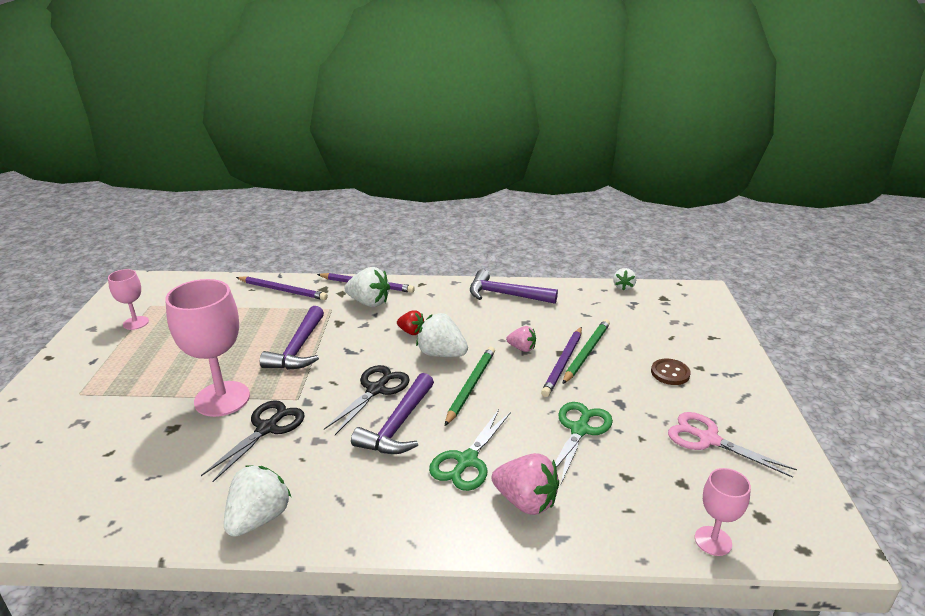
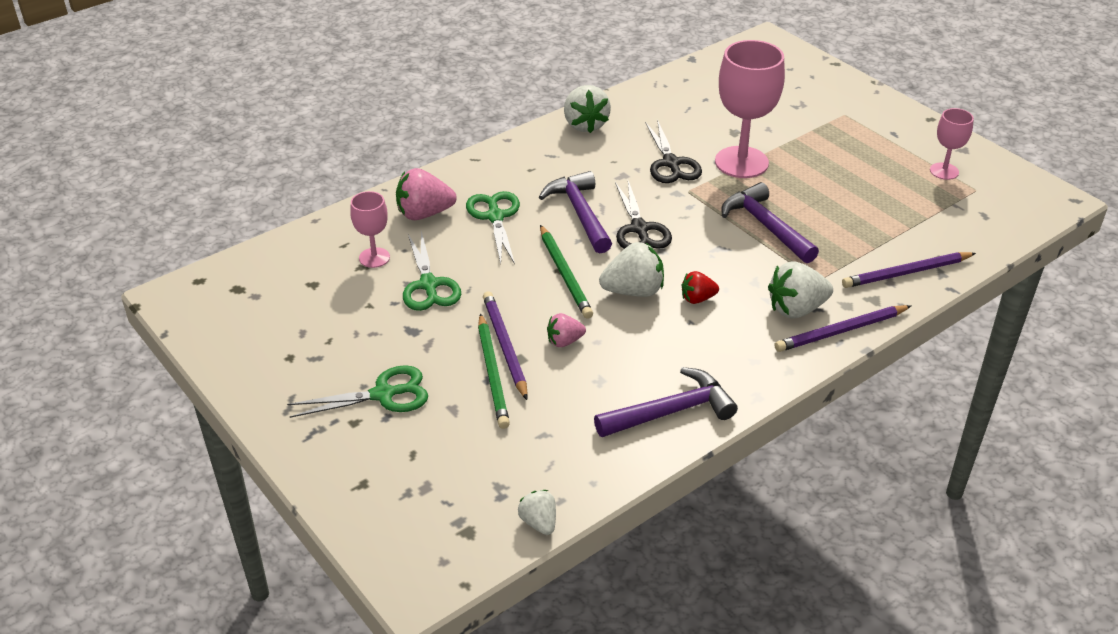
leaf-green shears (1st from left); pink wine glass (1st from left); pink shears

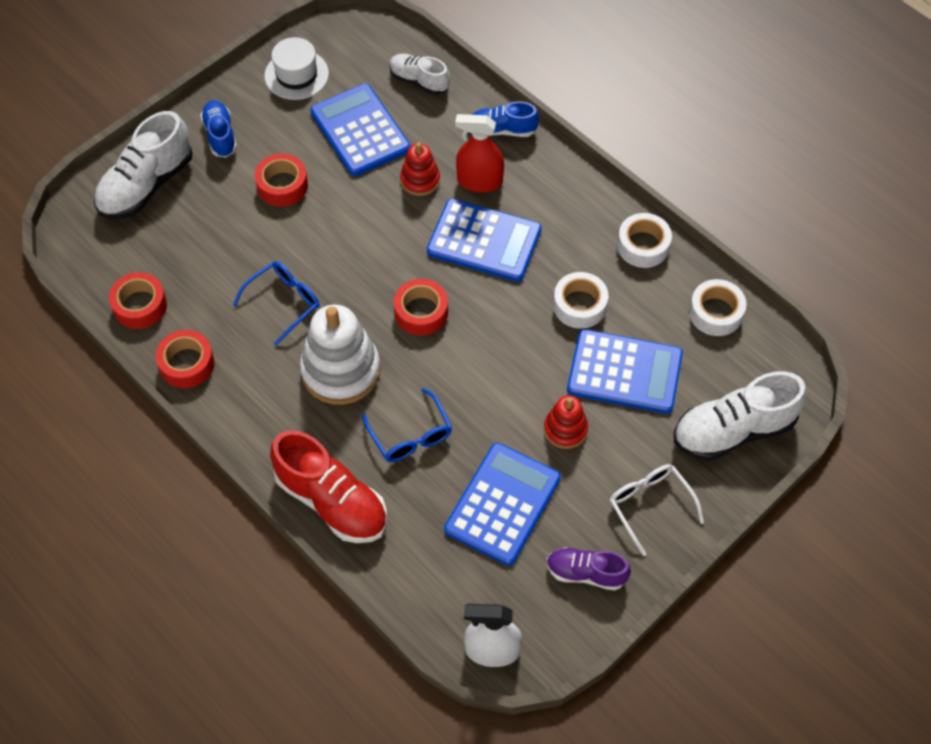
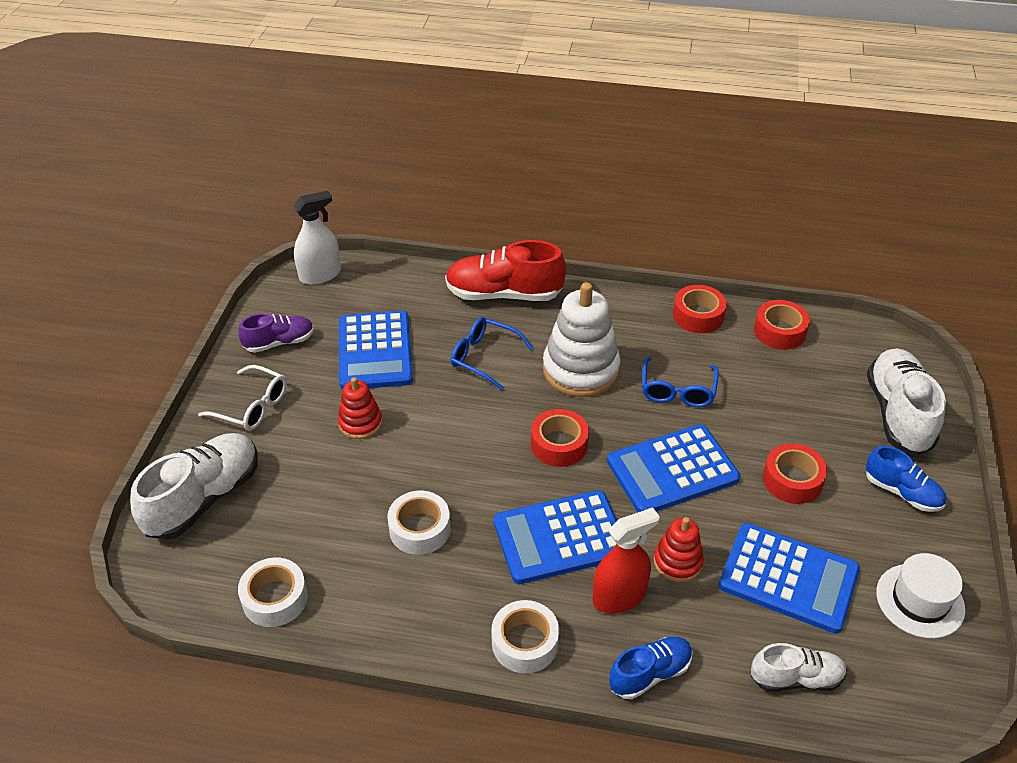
pure white tape (3rd from left); cobalt pocket calculator (3rd from left)

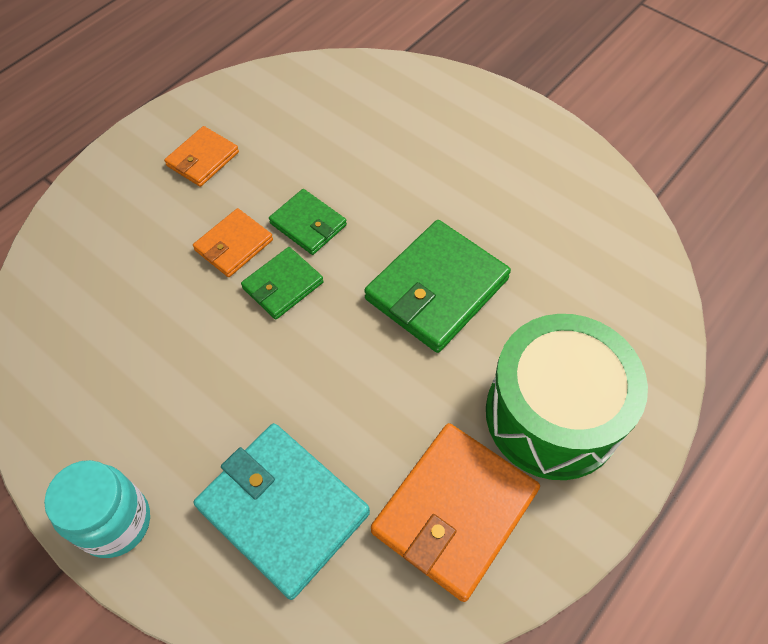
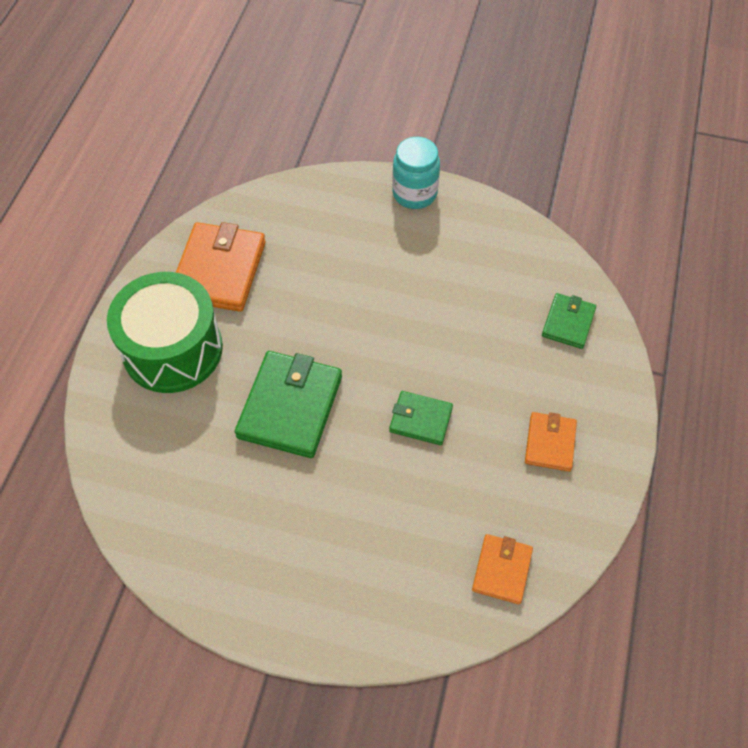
orange card wallet (2nd from left); leaf-green card wallet (3rd from left); aqua card wallet

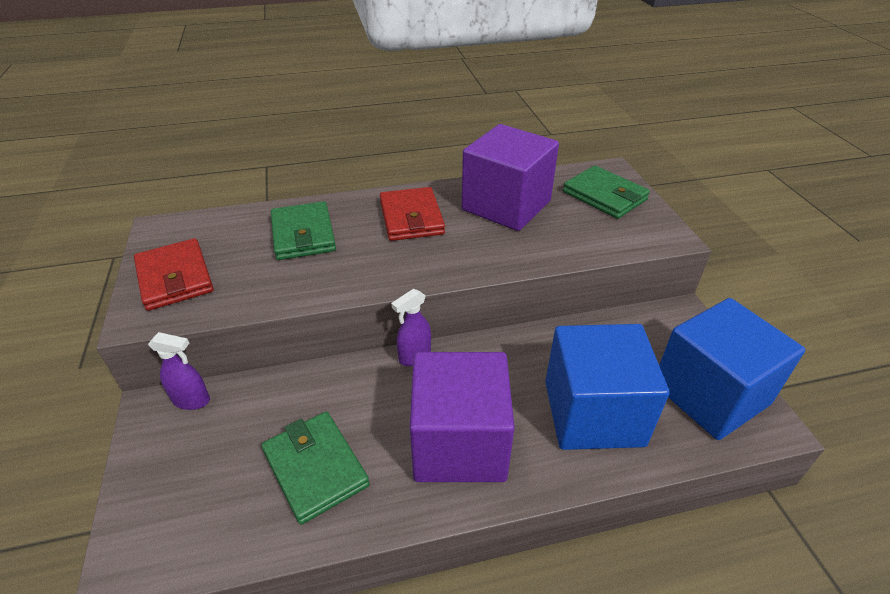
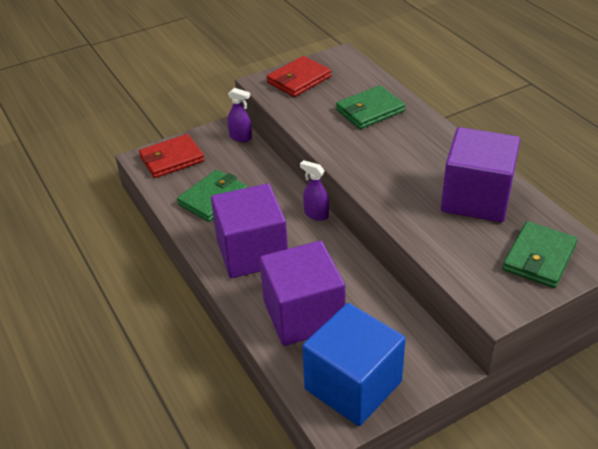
scarlet card wallet (1st from left); royal purple spray bottle (1st from left); royal purple solid cube (2nd from left)

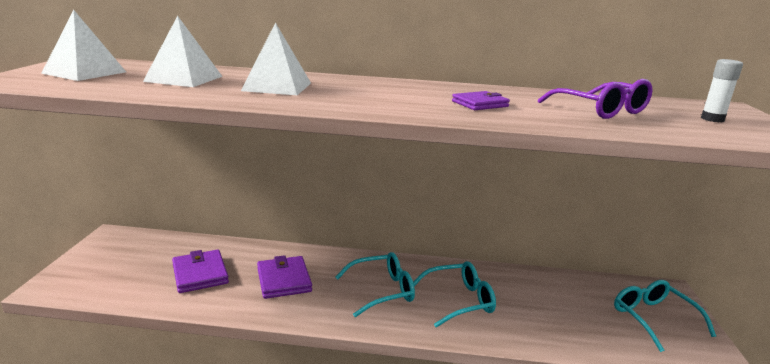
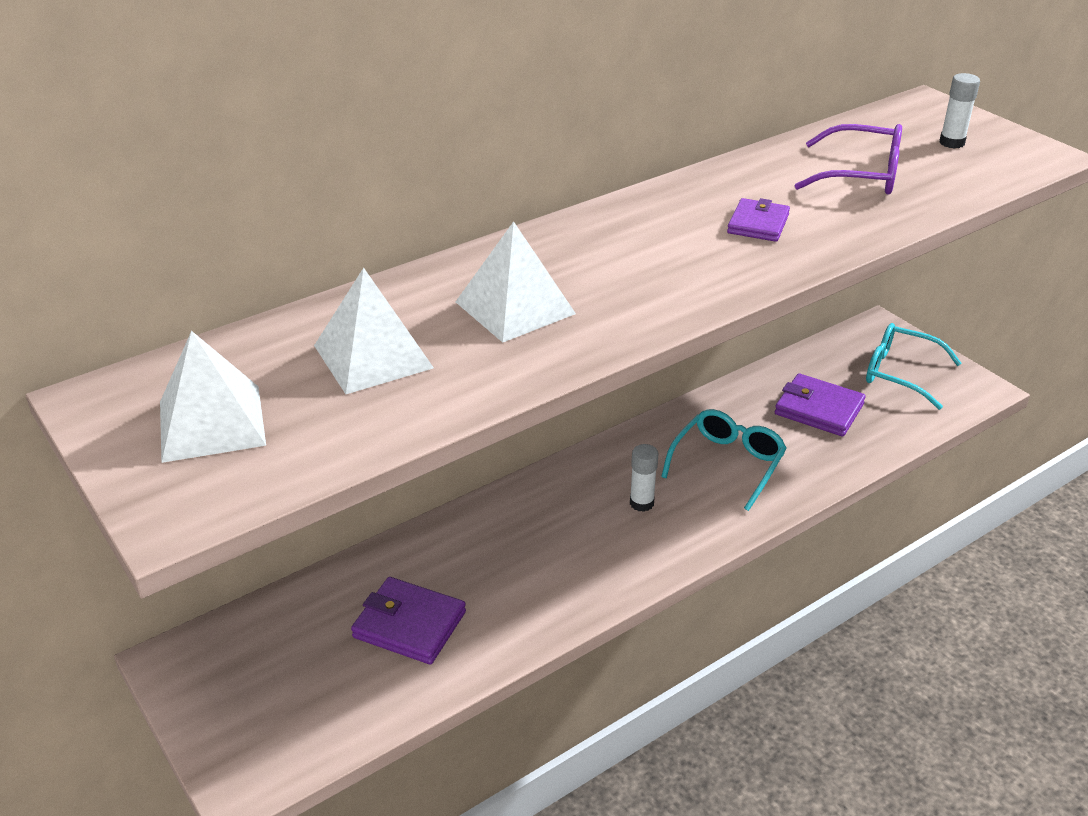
pure white glue stick (1st from left); royal purple card wallet (3rd from left)

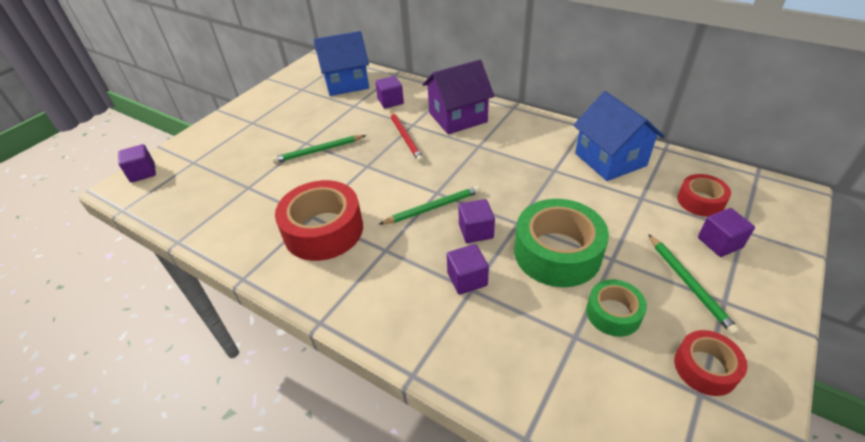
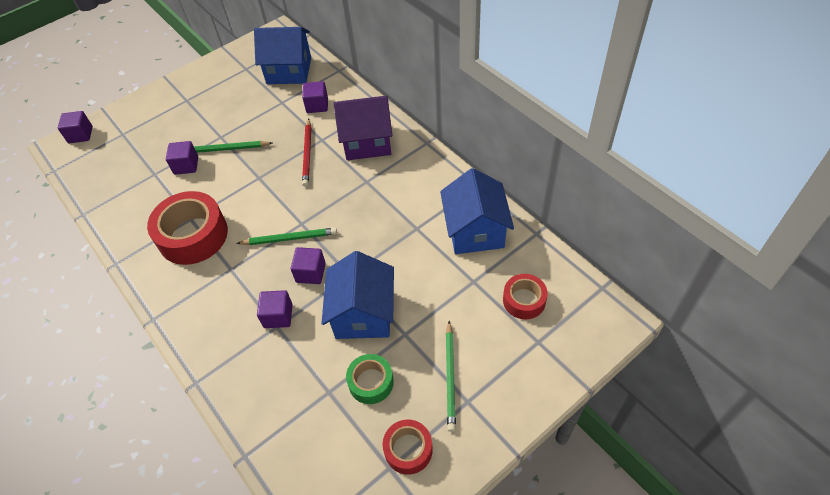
royal purple solid cube (2nd from left); cobalt cottage (2nd from left)

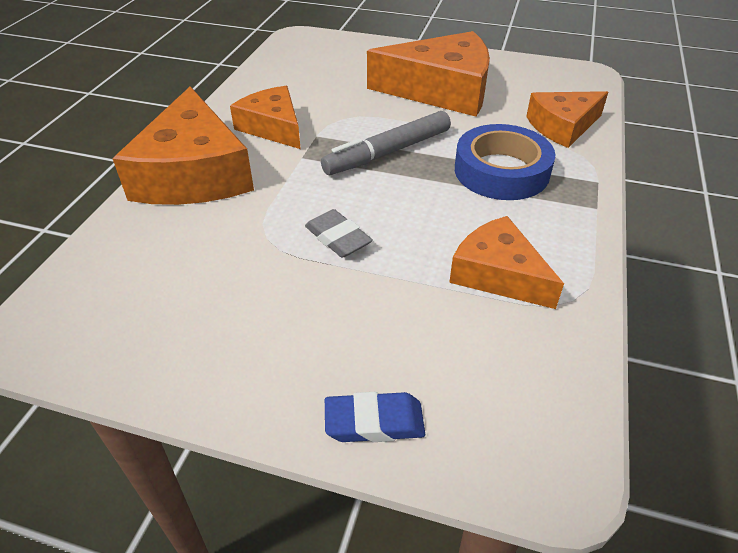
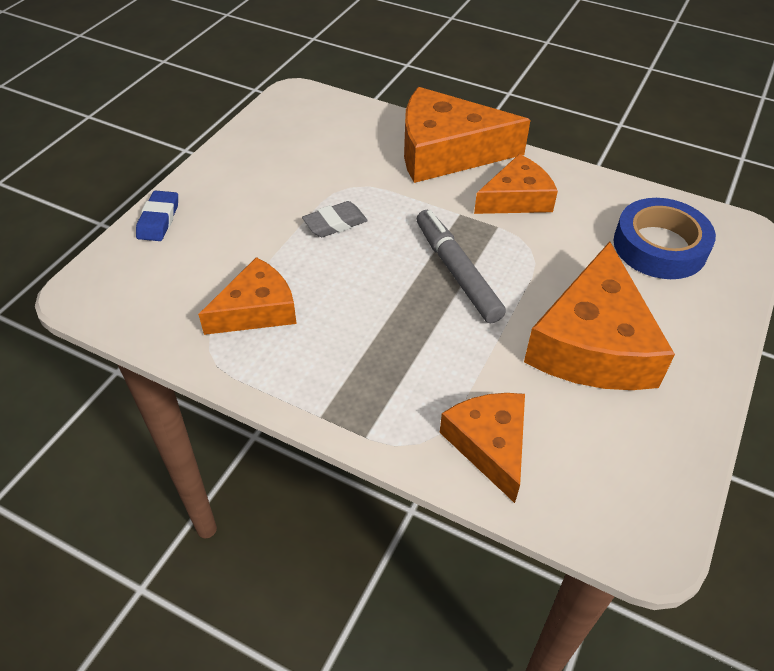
cobalt tape

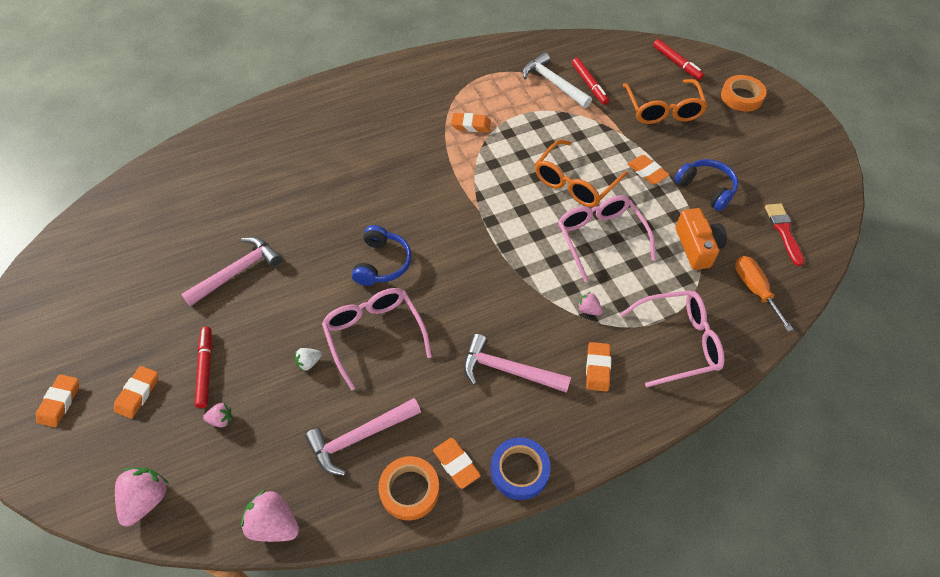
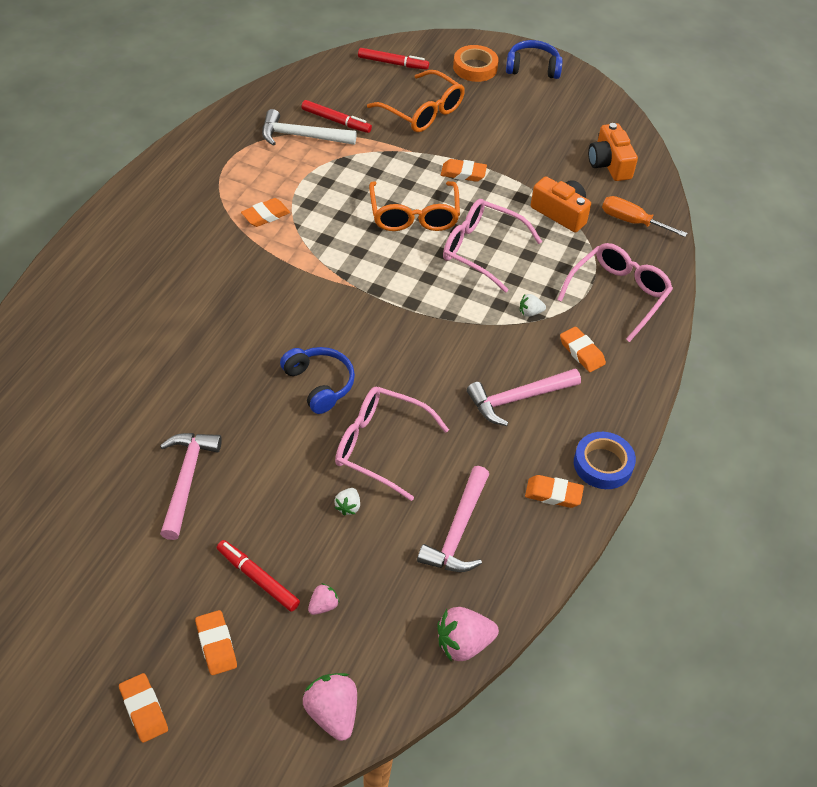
cobalt over-ear headphones (2nd from left); pure white toy strawberry (2nd from left); orange camera (2nd from left); orange tape (1st from left in the first image)

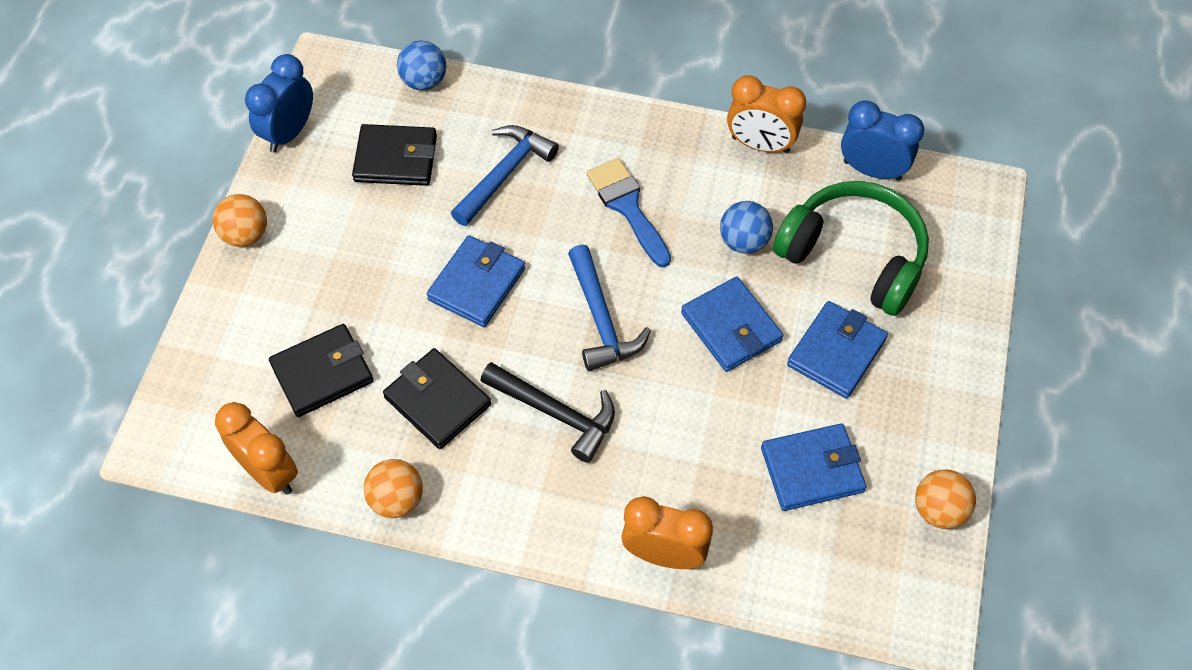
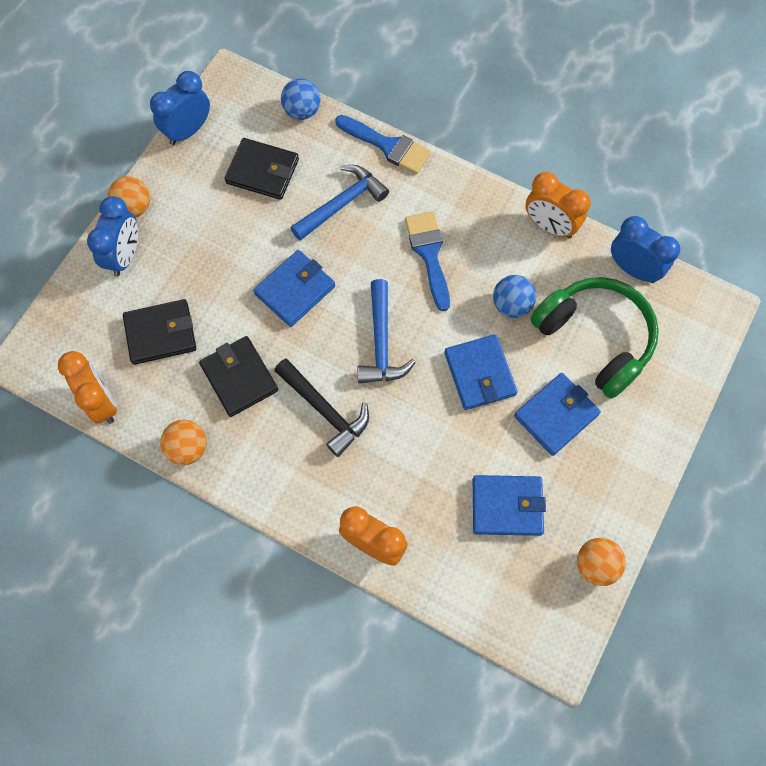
cobalt alarm clock (1st from left); cobalt paintbrush (1st from left)

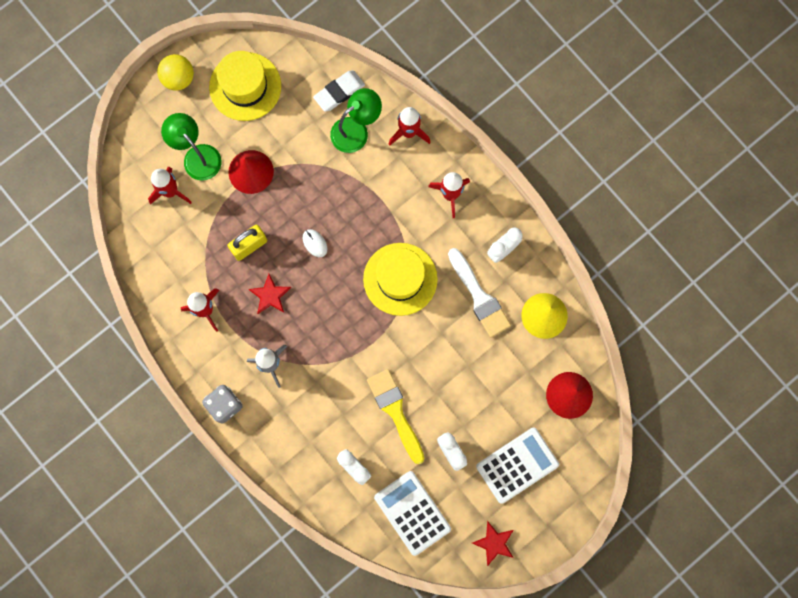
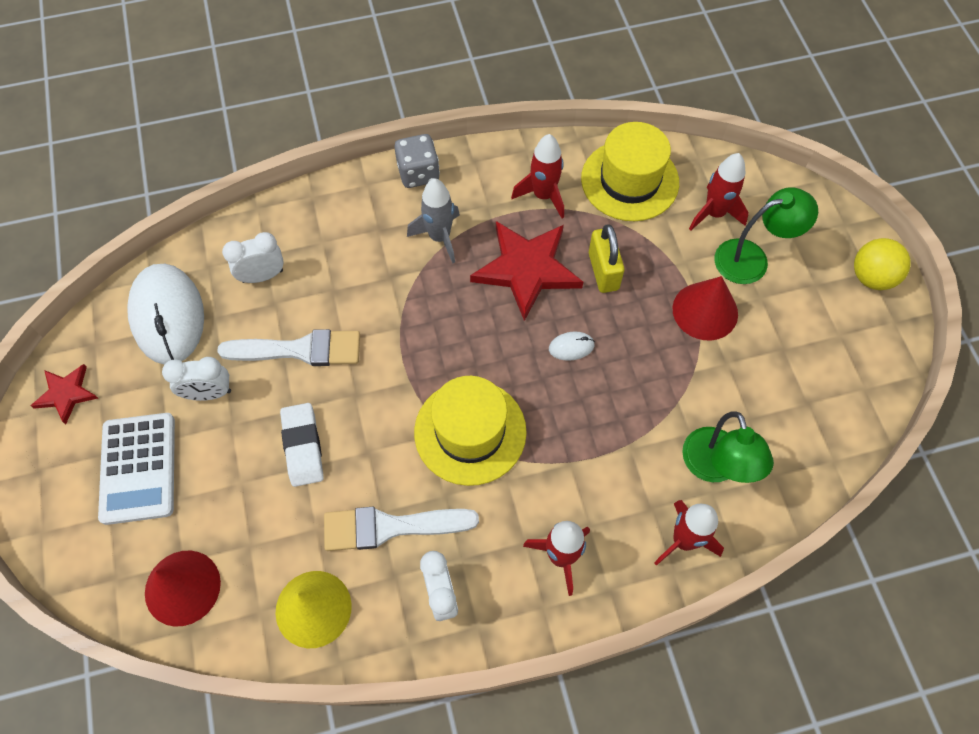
pure white mouse (1st from left); pure white paintbrush (1st from left); pure white gum eraser; scarlet five-pointed star (2nd from left); bright yellow hat (2nd from left)

